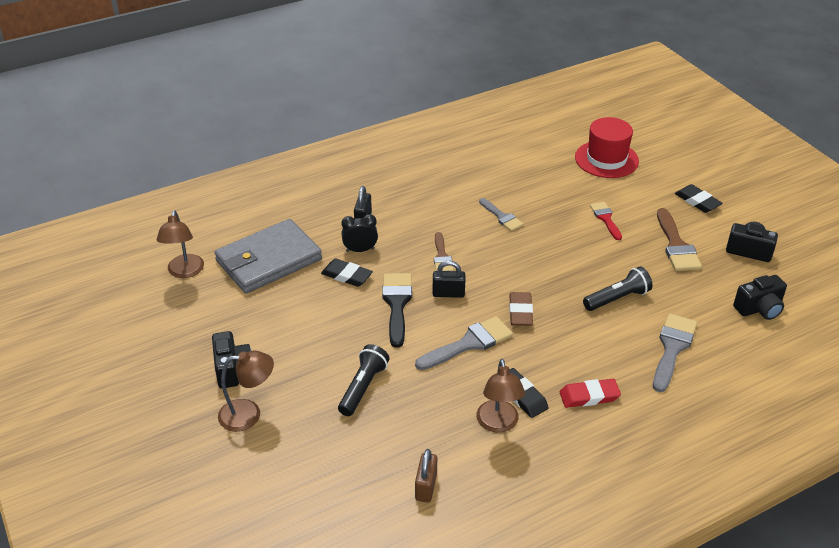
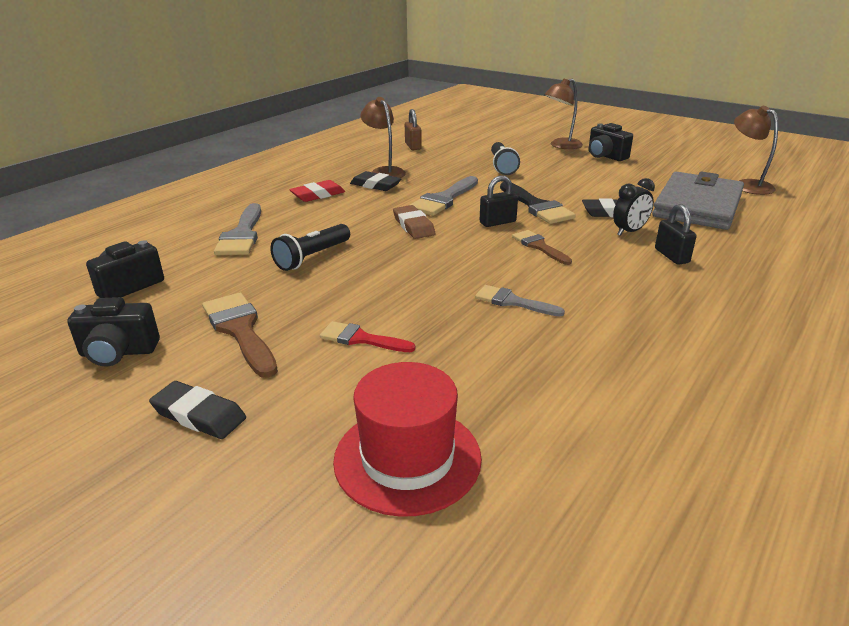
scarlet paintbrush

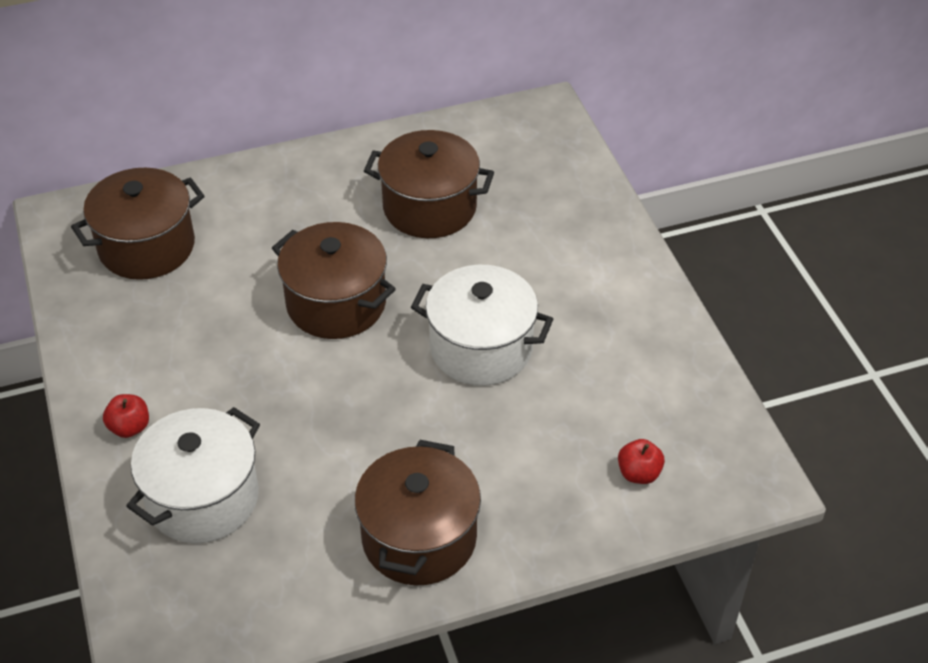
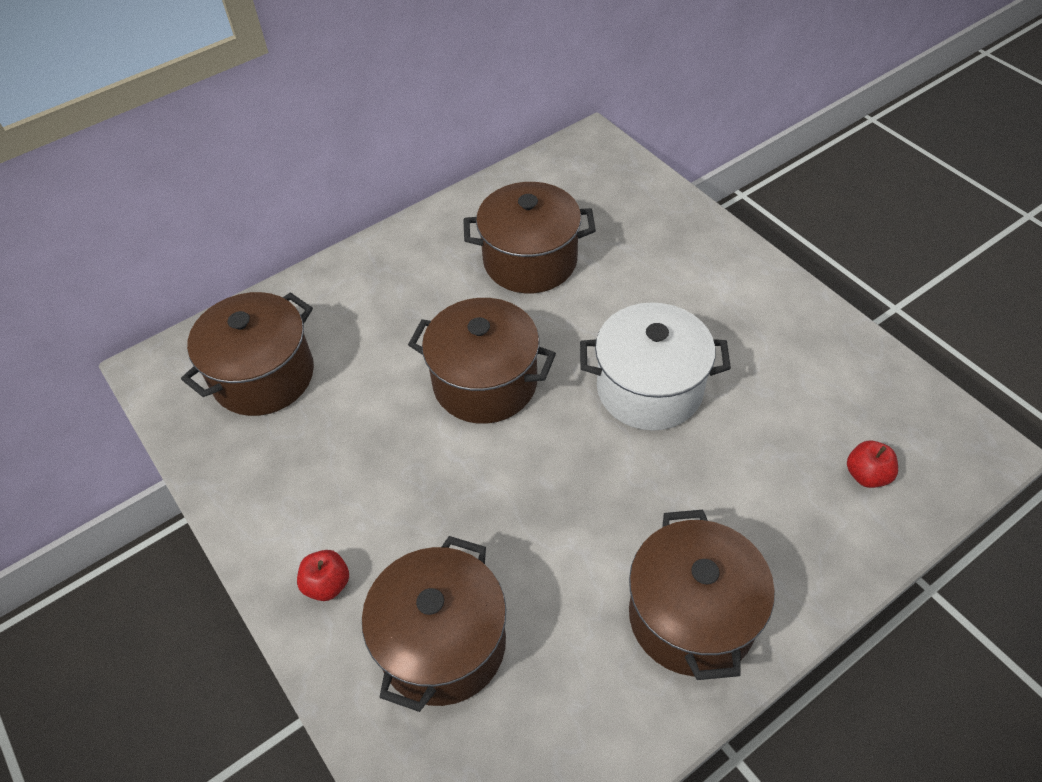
dark brown stockpot (2nd from left)

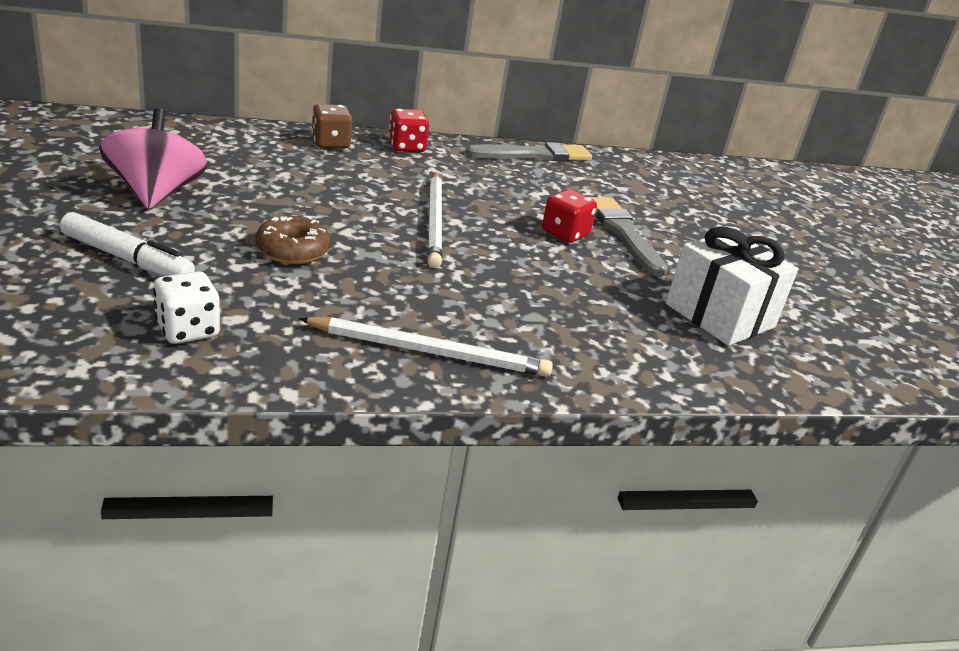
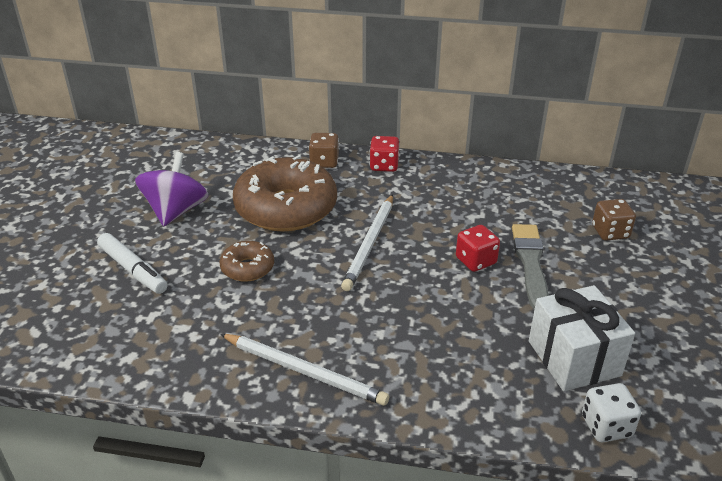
royal purple whirligig; dark brown doughnut (2nd from left); pure white die; dark brown die (2nd from left); ash-grey paintbrush (1st from left in the first image)

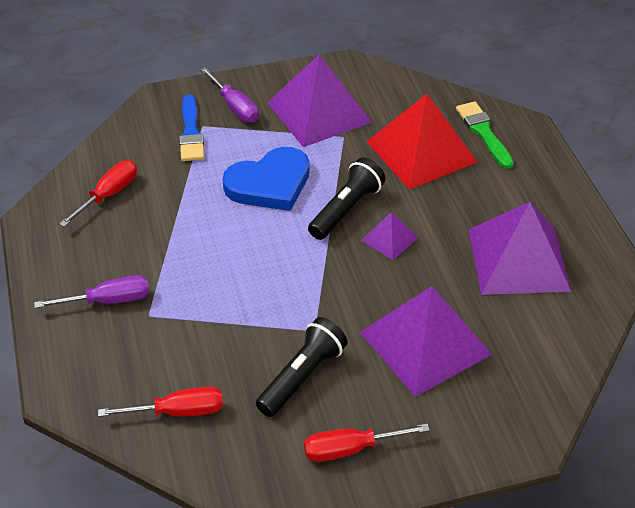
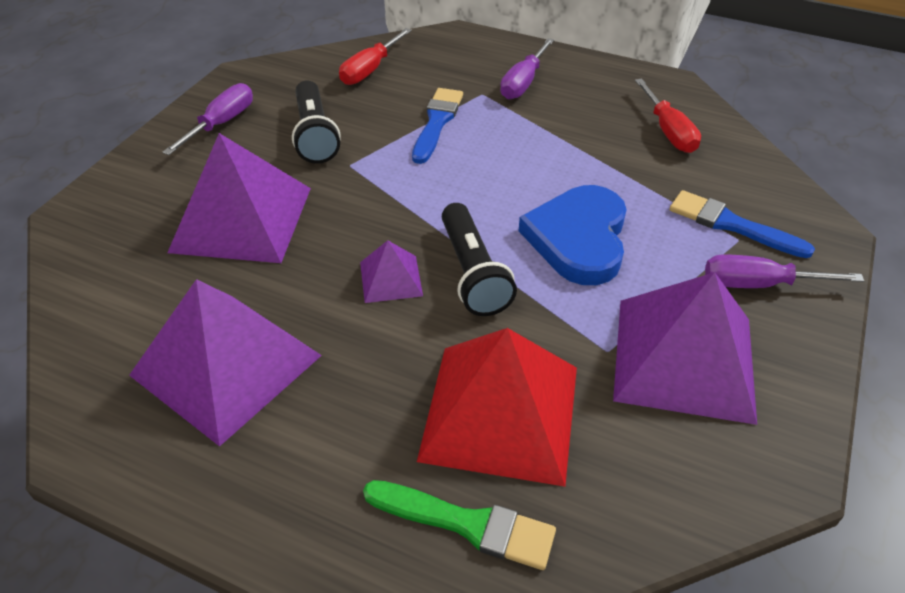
royal purple screwdriver (1st from left); cobalt paintbrush (1st from left)

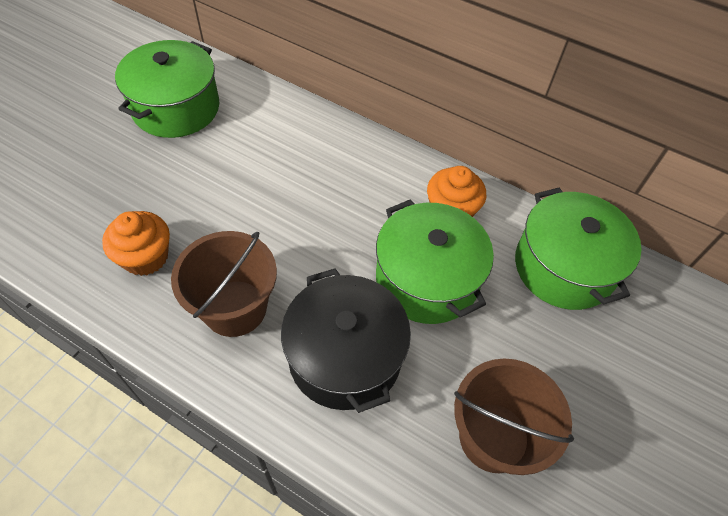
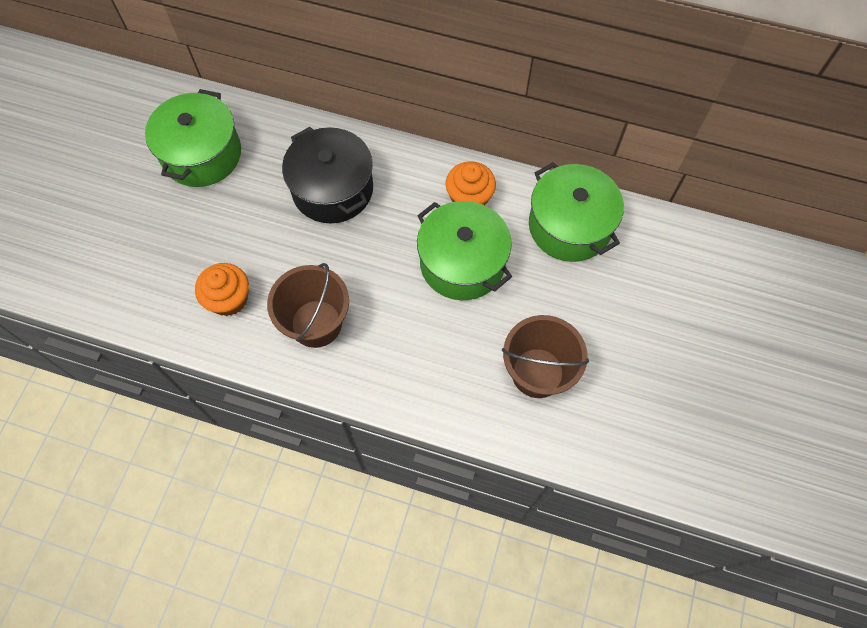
ebony stockpot

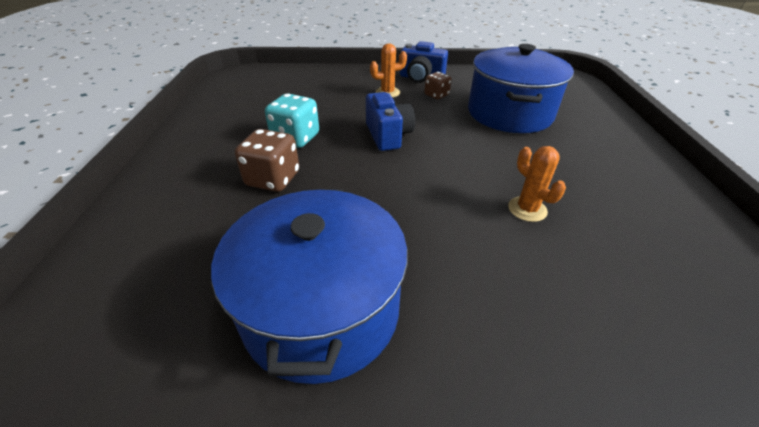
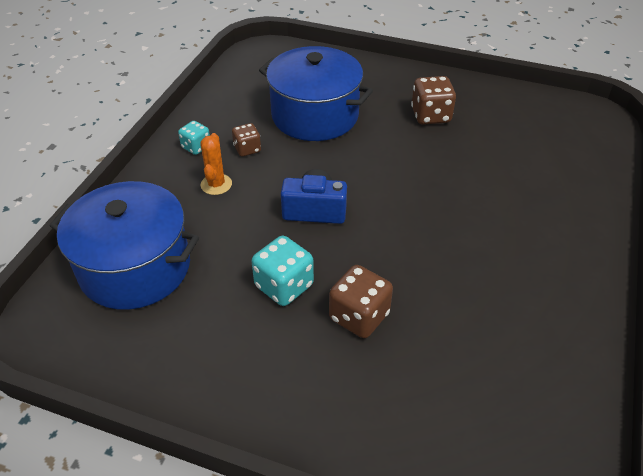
cobalt stockpot (1st from left); aqua die (1st from left); dark brown die (3rd from left); orange saguaro cactus (2nd from left in the first image)

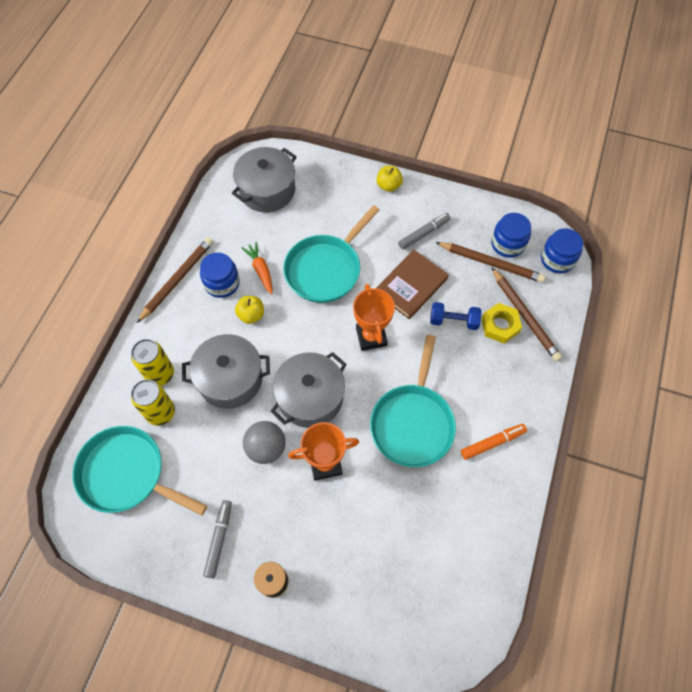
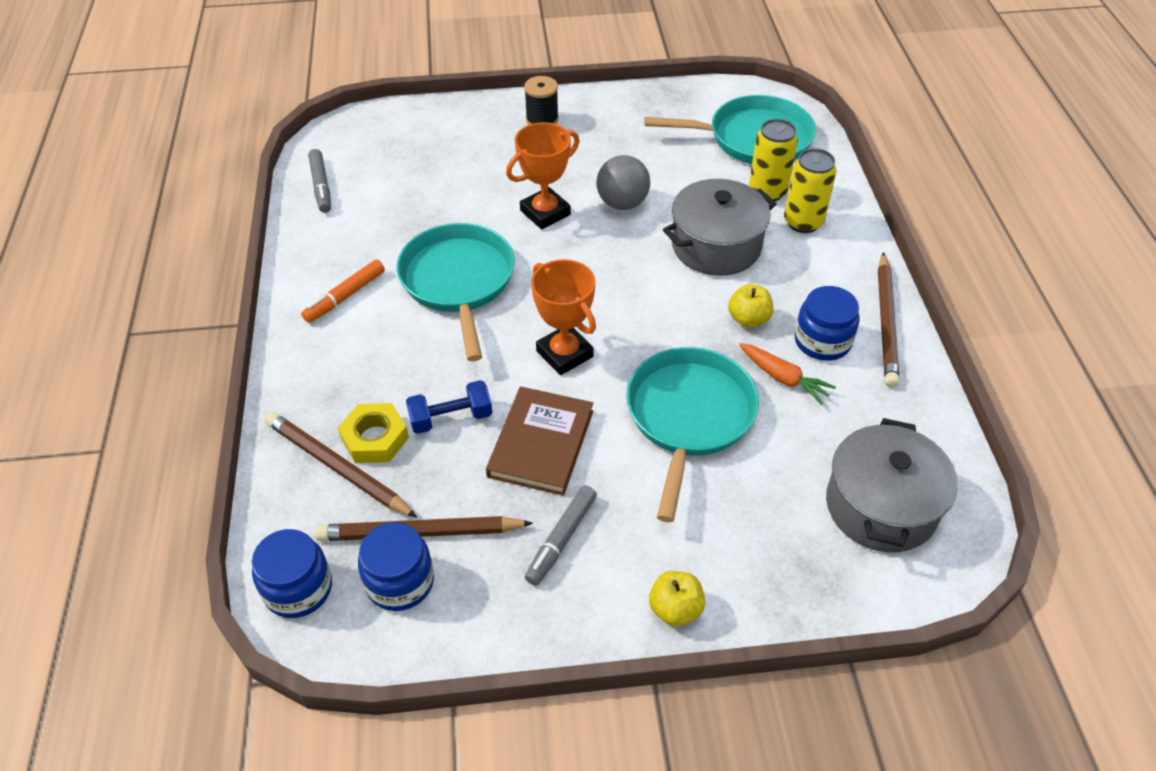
ash-grey marker (1st from left); ash-grey stockpot (3rd from left in the first image)

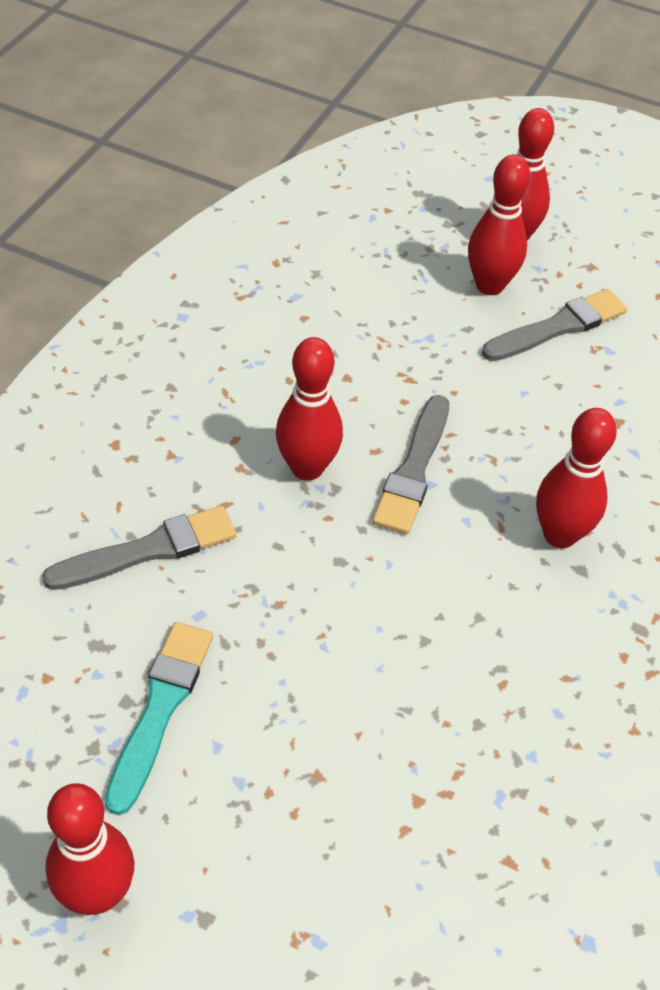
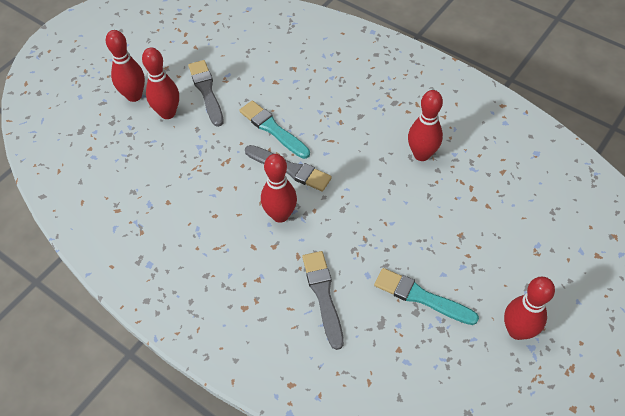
aqua paintbrush (1st from left); scarlet skittle (4th from left)

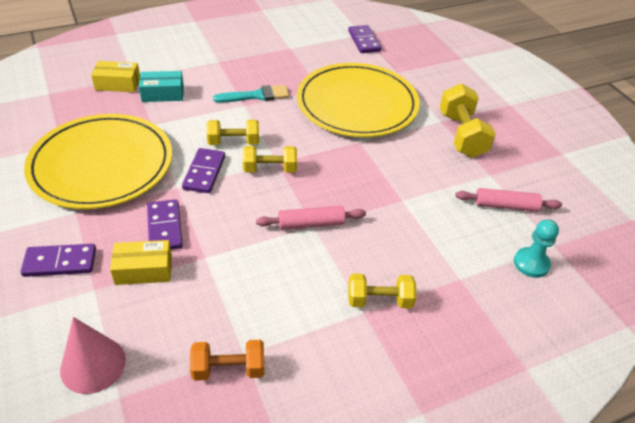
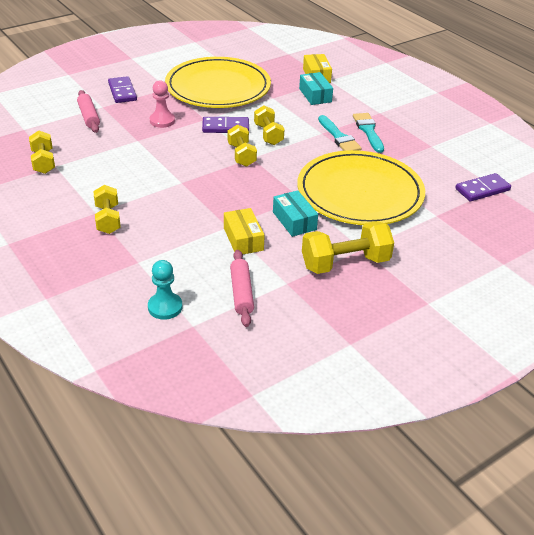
bright yellow free weight (1st from left); pink dough roller (1st from left); pink game pawn; bright yellow package (1st from left); aqua package (1st from left); aqua paintbrush (2nd from left); pink cone shape

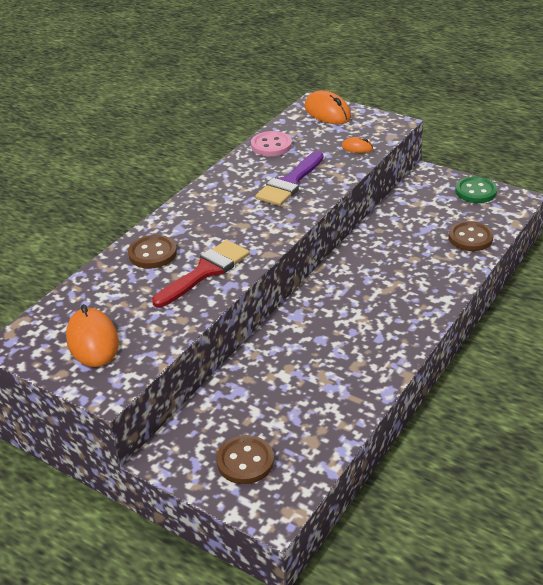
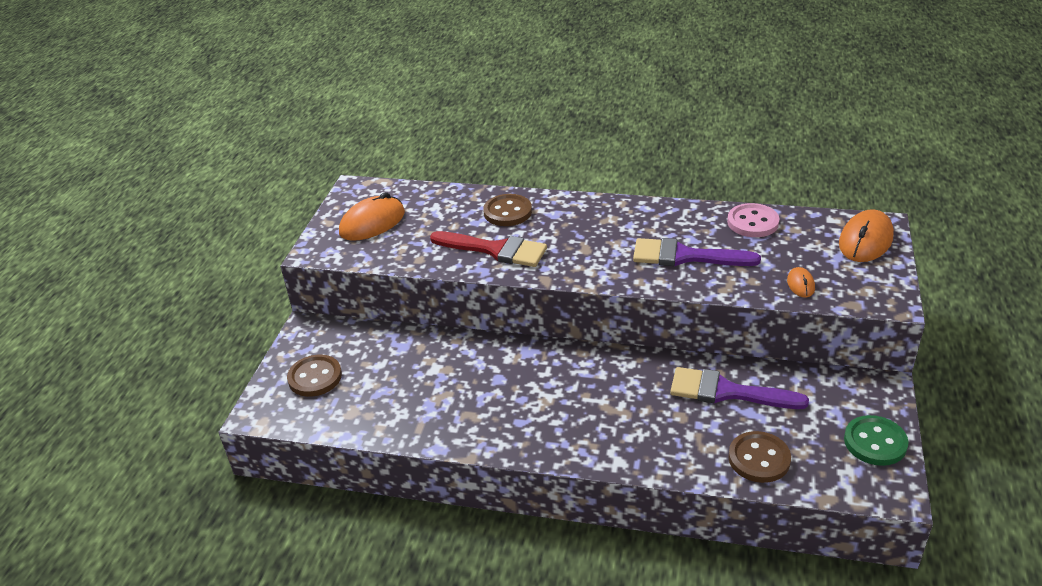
royal purple paintbrush (2nd from left)

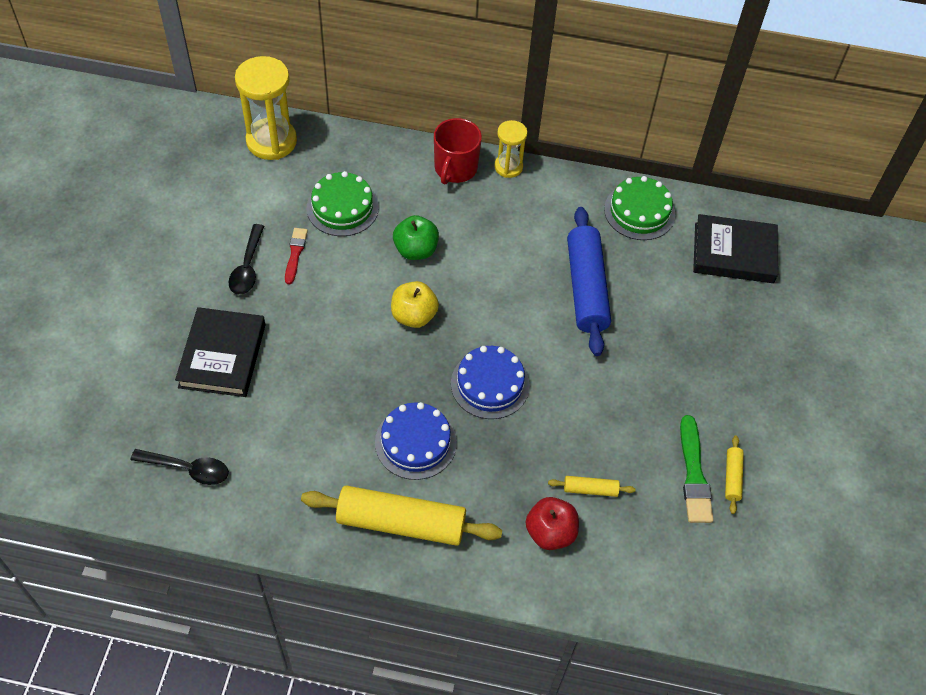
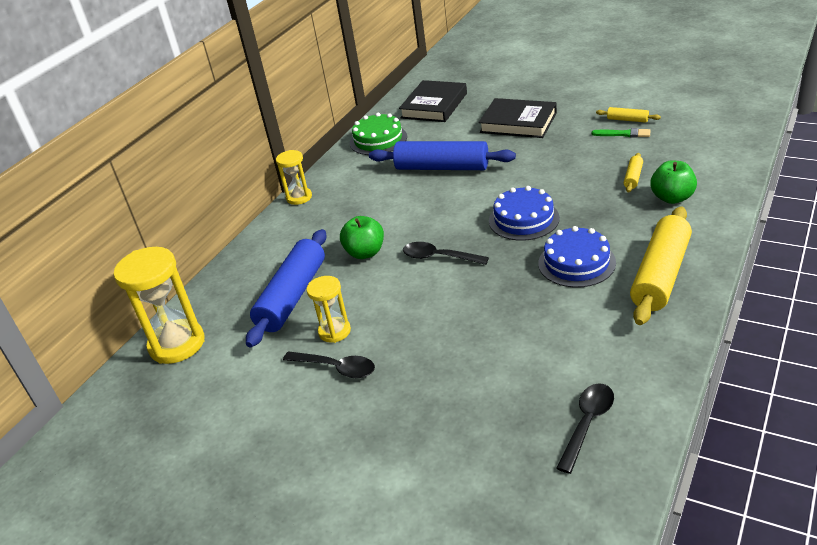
cobalt dough roller (1st from left); bright yellow hourglass (3rd from left); ebony tablespoon (2nd from left); ebony hardback (2nd from left); leaf-green paintbrush; leaf-green toy apple (2nd from left); scarlet coffee mug

